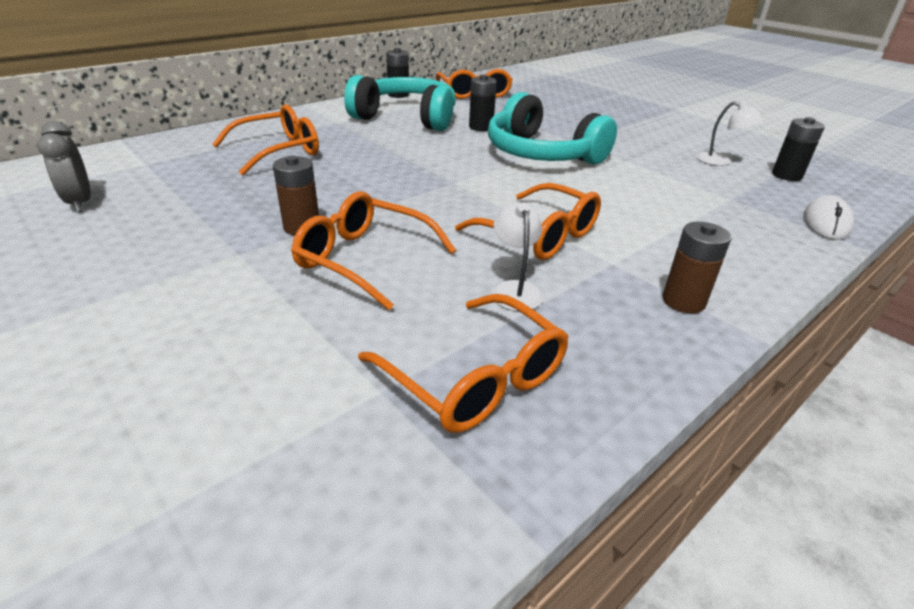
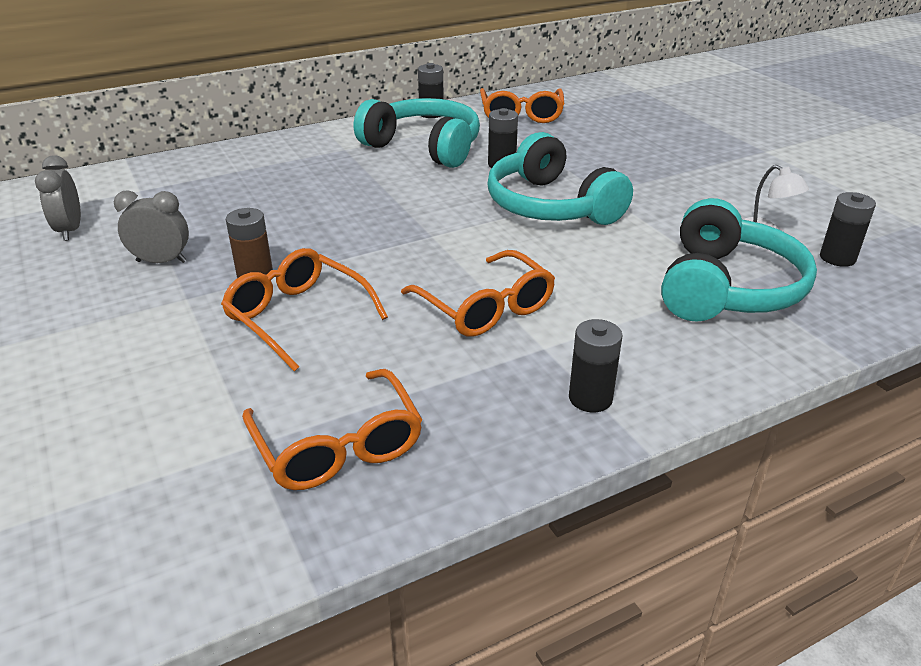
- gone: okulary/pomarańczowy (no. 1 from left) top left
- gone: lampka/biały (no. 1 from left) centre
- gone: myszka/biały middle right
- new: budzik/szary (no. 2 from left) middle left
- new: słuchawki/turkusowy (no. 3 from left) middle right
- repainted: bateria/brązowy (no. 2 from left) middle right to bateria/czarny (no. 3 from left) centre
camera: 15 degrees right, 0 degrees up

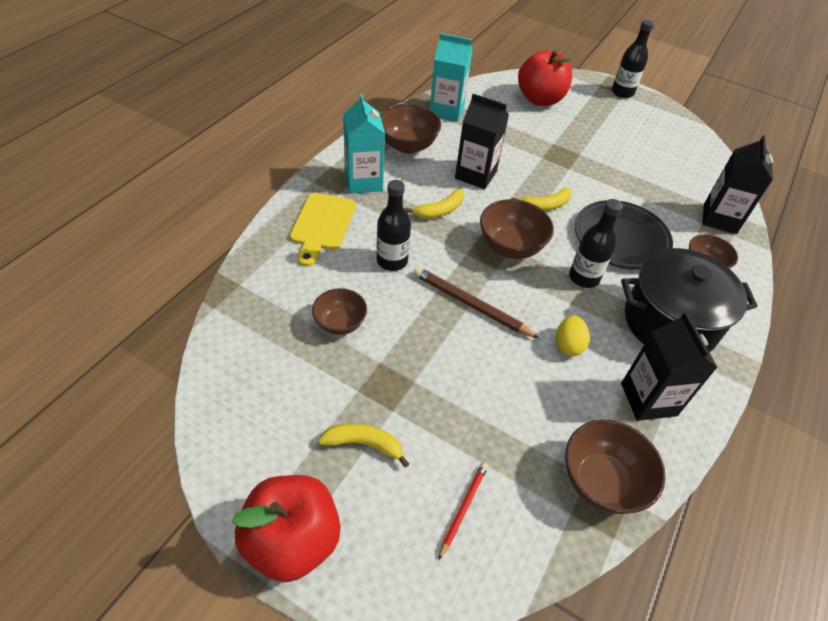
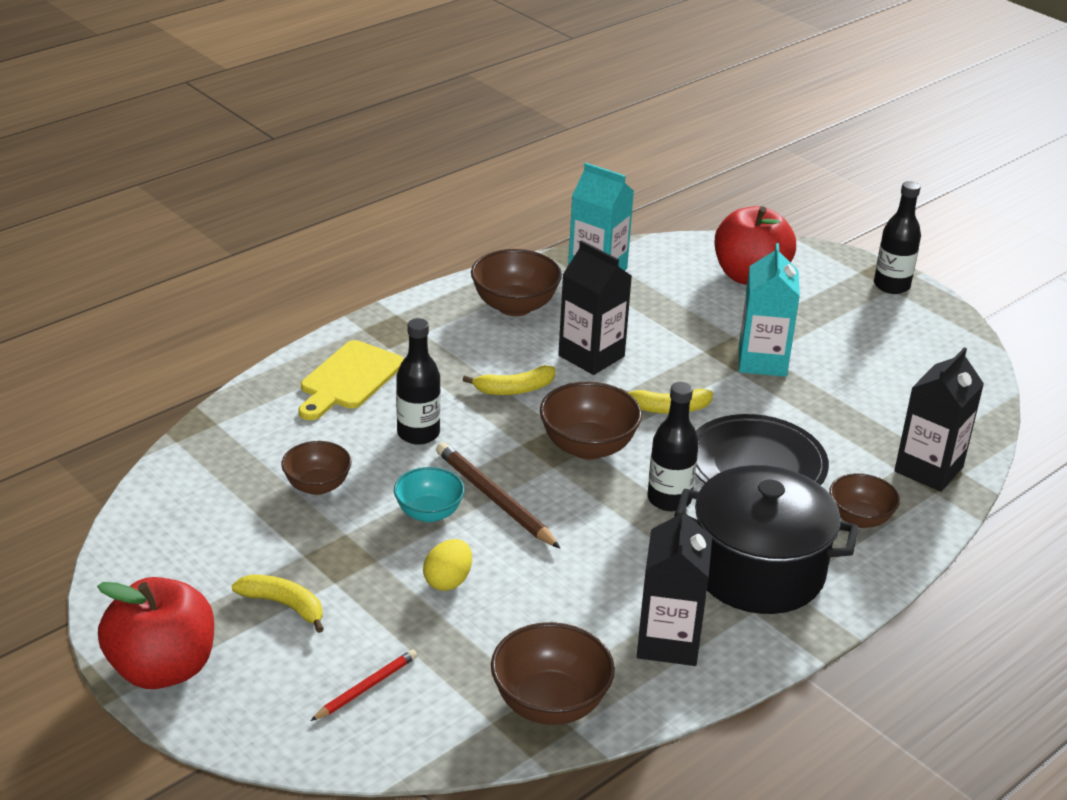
- new: miska/turkusowy centre
- shifted: karton mleka/turkusowy (no. 1 from left in the first image) top centre to karton mleka/turkusowy (no. 2 from left) middle right
- shifted: jajko/żółty middle right to bottom centre
camera: 20 degrees right, 15 degrees down

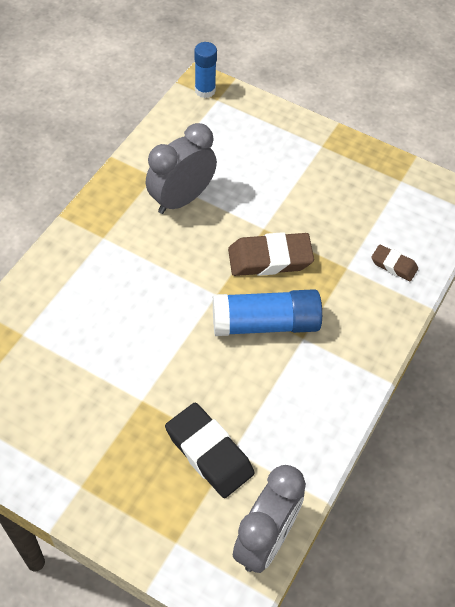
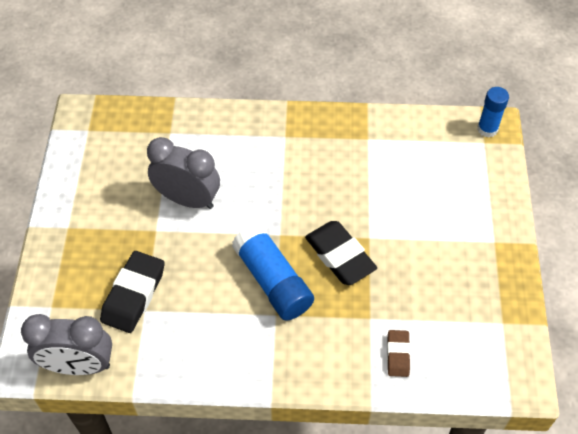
- shifted: budzik/szary (no. 1 from left in the first image) top centre to budzik/szary (no. 2 from left) middle left
- repainted: gumka do mazania/brązowy (no. 1 from left) centre to gumka do mazania/czarny (no. 2 from left) centre
camera: 65 degrees right, 0 degrees up

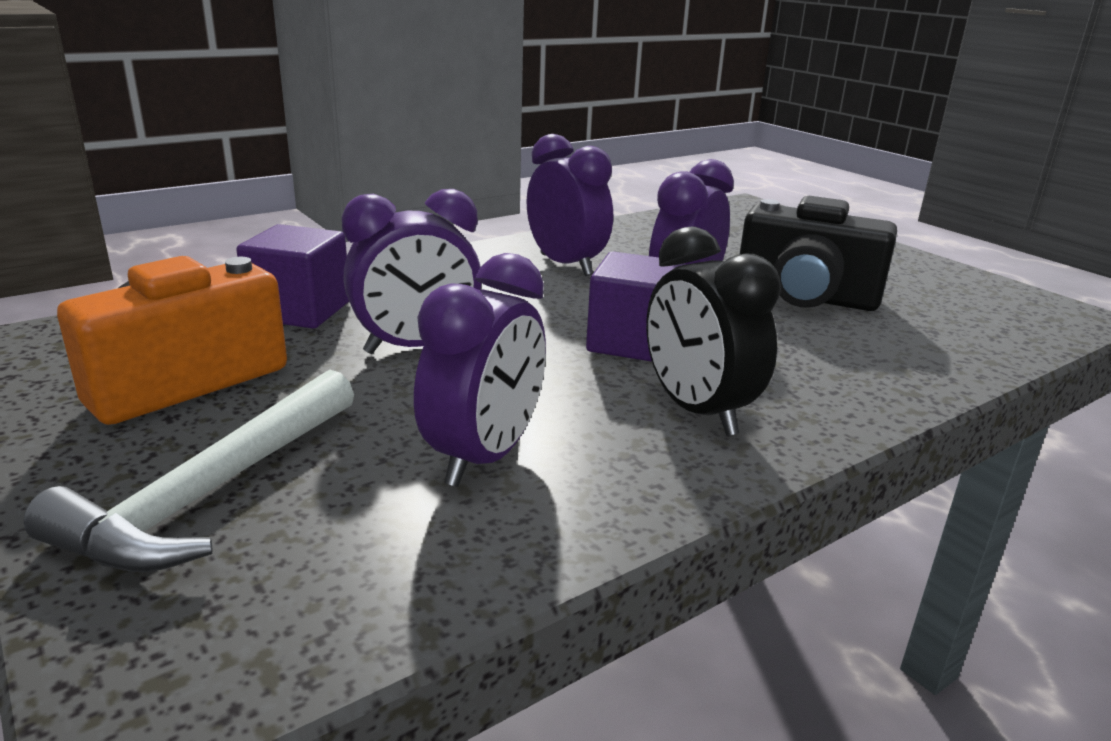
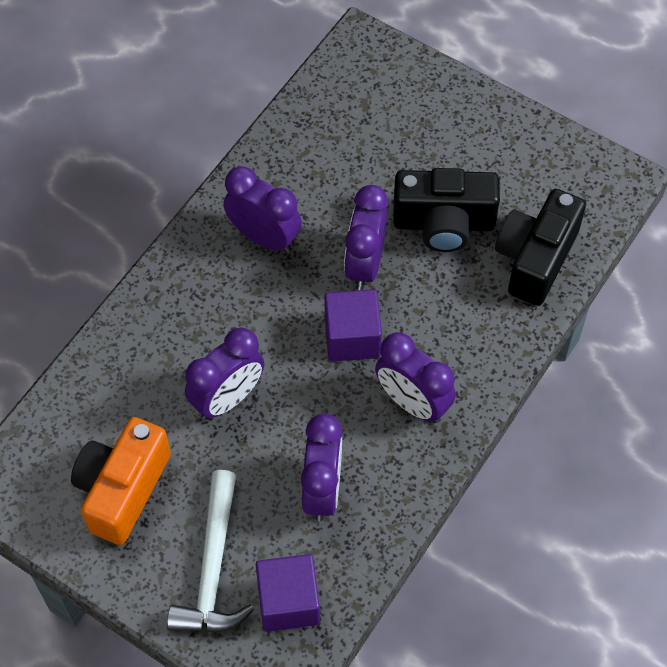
- new: aparat fotograficzny/czarny (no. 2 from left) middle right
- shifted: sześcian/fioletowy (no. 1 from left) middle left to bottom centre
- repainted: budzik/czarny centre to budzik/fioletowy (no. 5 from left) centre
camera: 20 degrees left, 35 degrees up

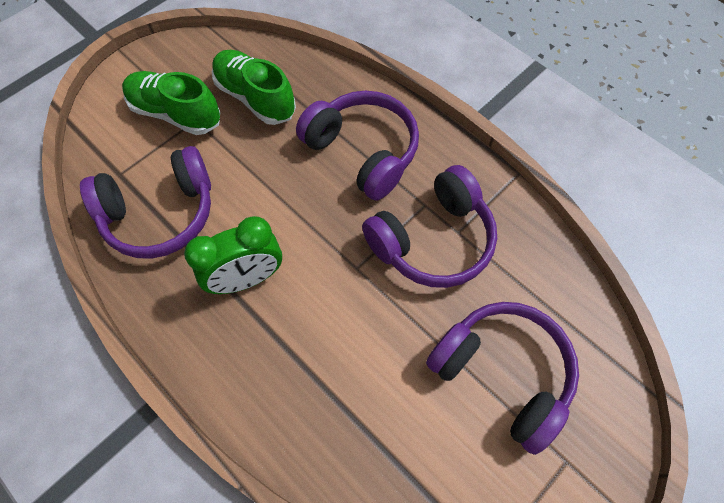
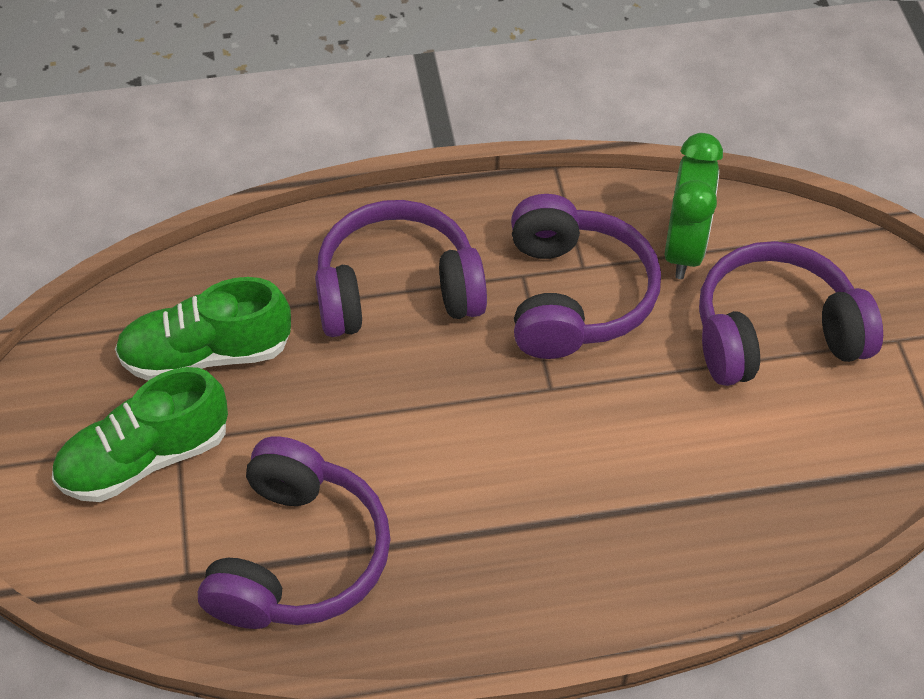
- shifted: budzik/zielony middle left to top right
camera: 55 degrees left, 10 degrees down

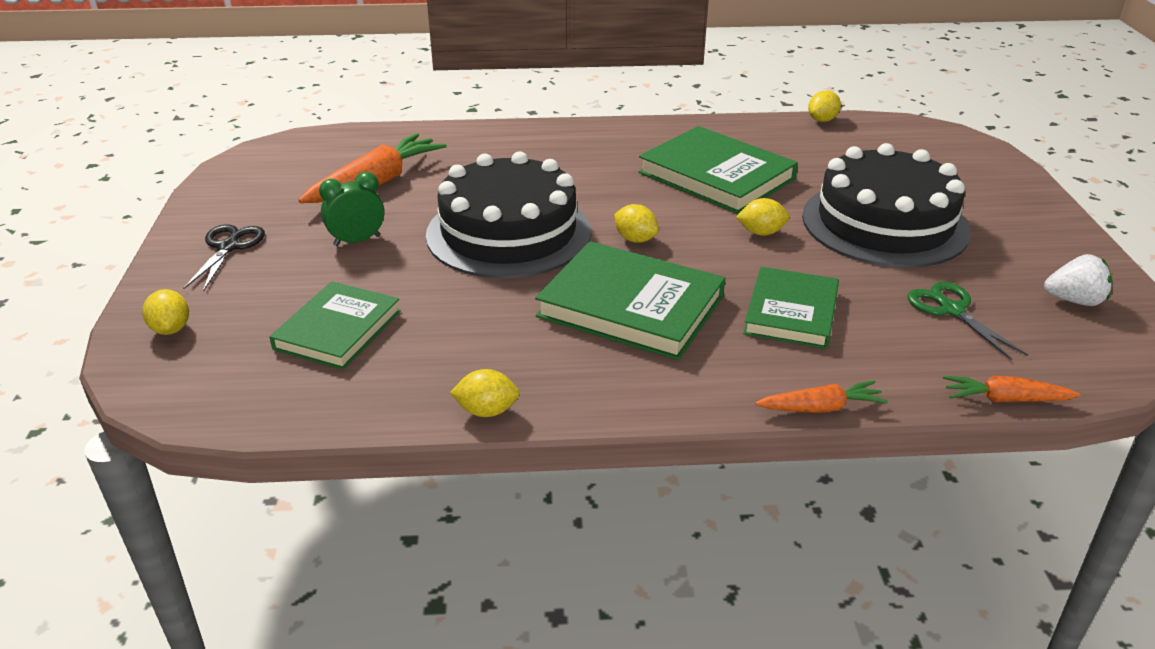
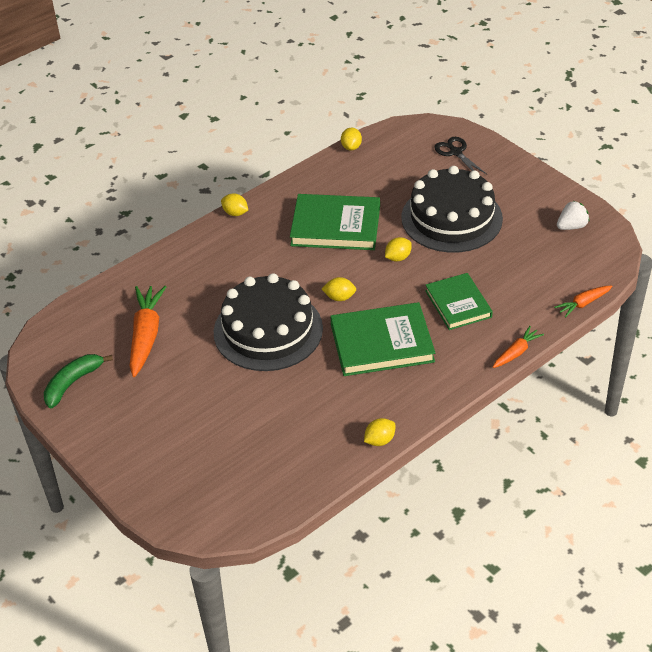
- gone: książka/zielony (no. 1 from left) middle left
- gone: budzik/zielony top left
- gone: nożyczki/zielony middle right
- new: banan/zielony middle left
- shifted: cytryna/żółty (no. 1 from left) middle left to top centre
- shifted: nożyczki/czarny middle left to top right
camera: 35 degrees left, 10 degrees up

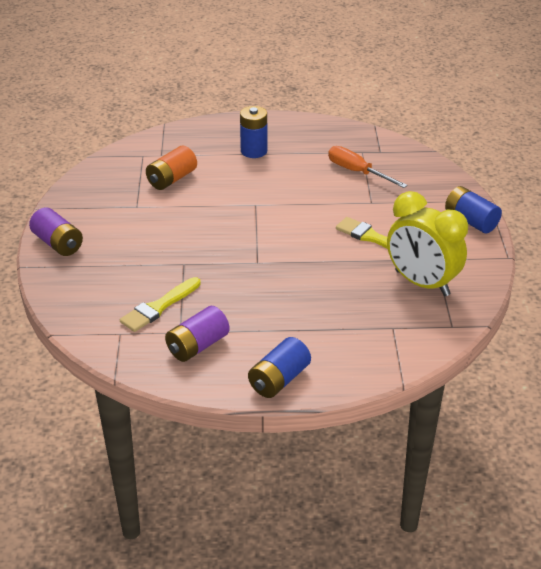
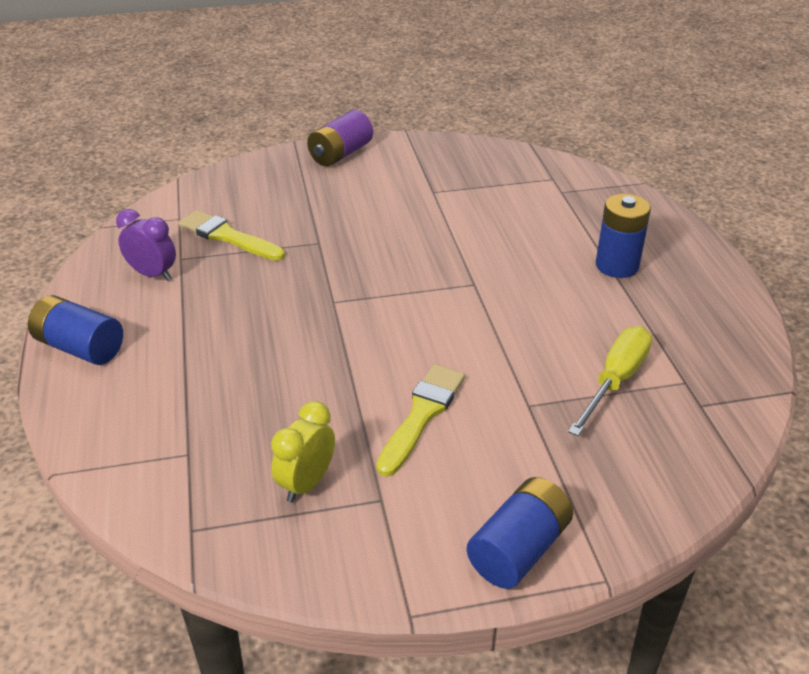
- gone: bateria/pomarańczowy top left
- swapped: bateria/fioletowy (no. 2 from left) centre to budzik/fioletowy middle left
- repainted: śrubokręt/pomarańczowy top right to śrubokręt/żółty middle right
- scaled: budzik/żółty middle right = bottom centre x0.52
camera: 80 degrees right, 0 degrees up

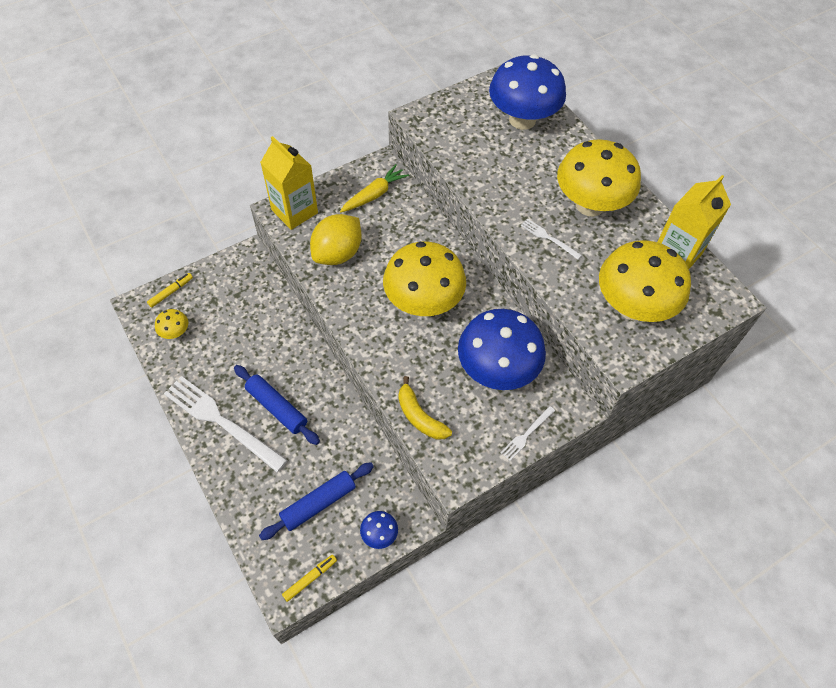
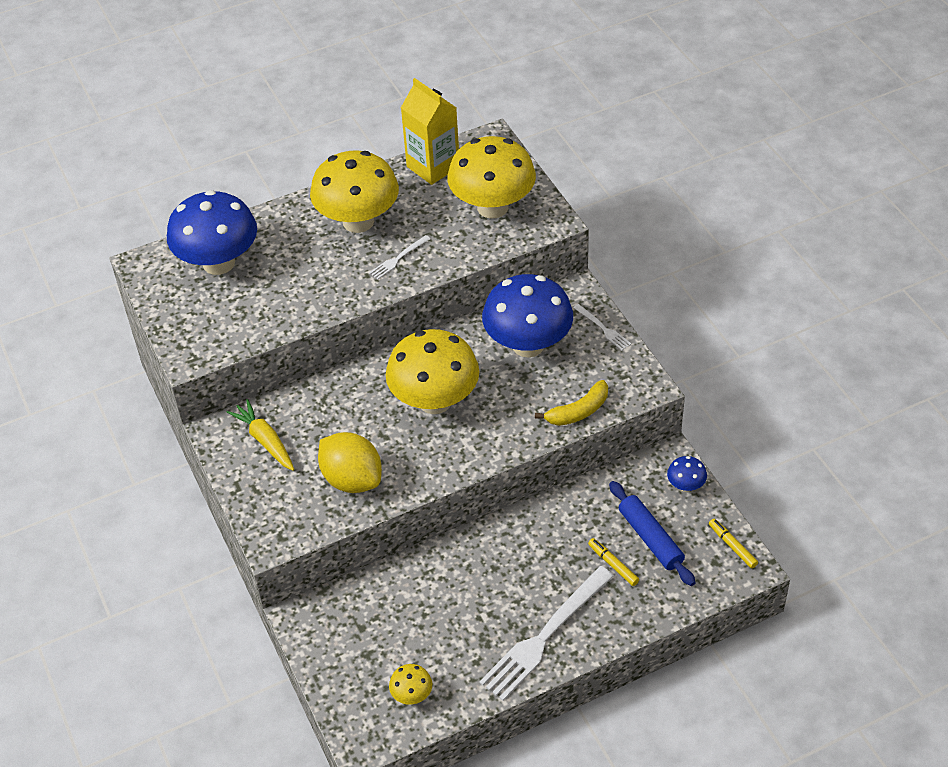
- gone: wałek do ciasta/niebieski (no. 1 from left) middle left
- gone: karton mleka/żółty (no. 1 from left) top centre
- shifted: flamaster/żółty (no. 1 from left) middle left to bottom centre
camera: 80 degrees left, 10 degrees down

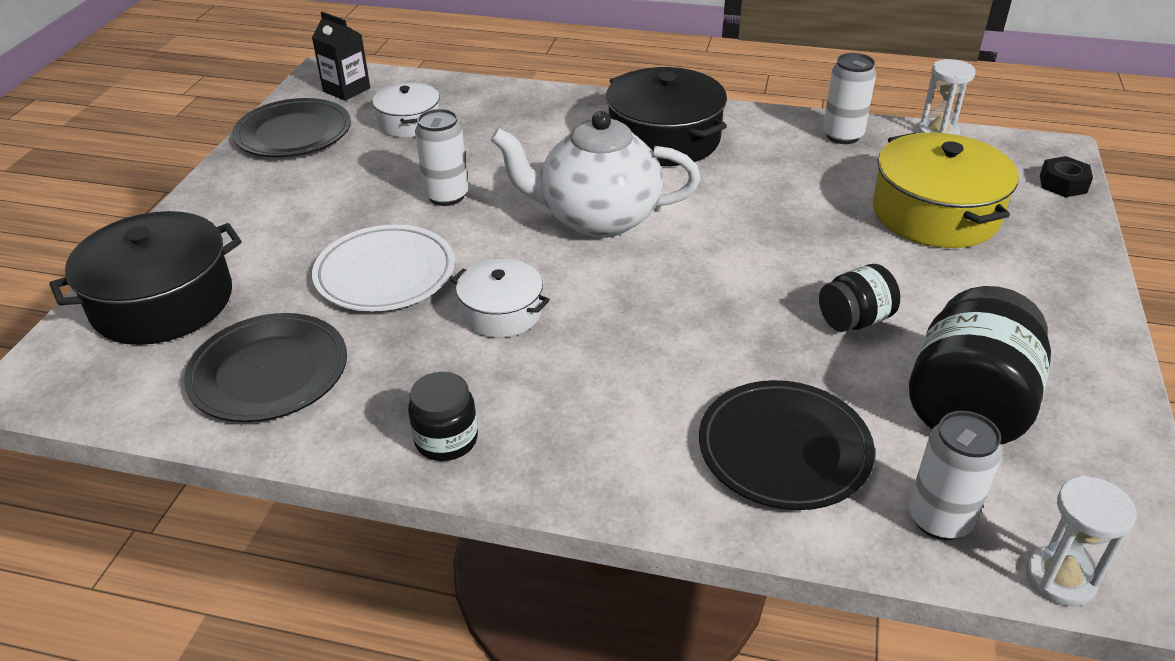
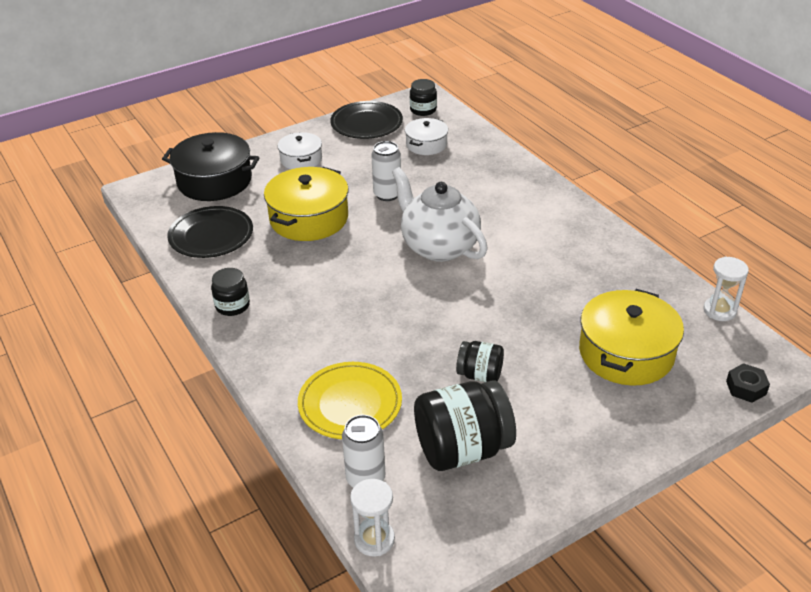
- gone: garnek/czarny (no. 2 from left) top centre
- gone: puszka/biały (no. 2 from left) top right
- shifted: garnek/biały (no. 2 from left in the first image) centre to garnek/biały (no. 1 from left) top centre
- swapped: karton mleka/czarny top left to słoik/czarny (no. 2 from left) top centre
- swapped: talerz/biały middle left to garnek/żółty (no. 1 from left) centre
- repainted: talerz/czarny (no. 3 from left) bottom right to talerz/żółty bottom centre
camera: 45 degrees right, 0 degrees up

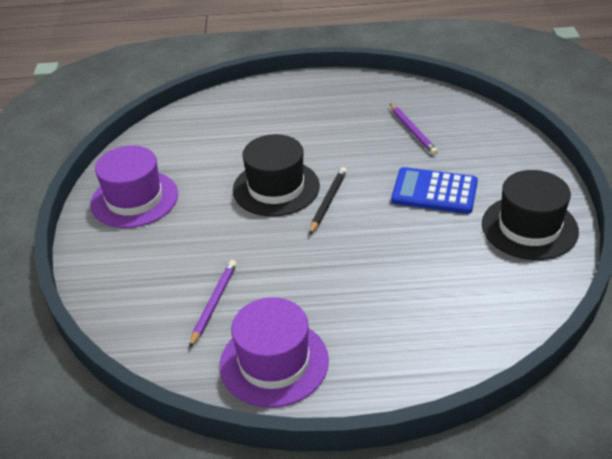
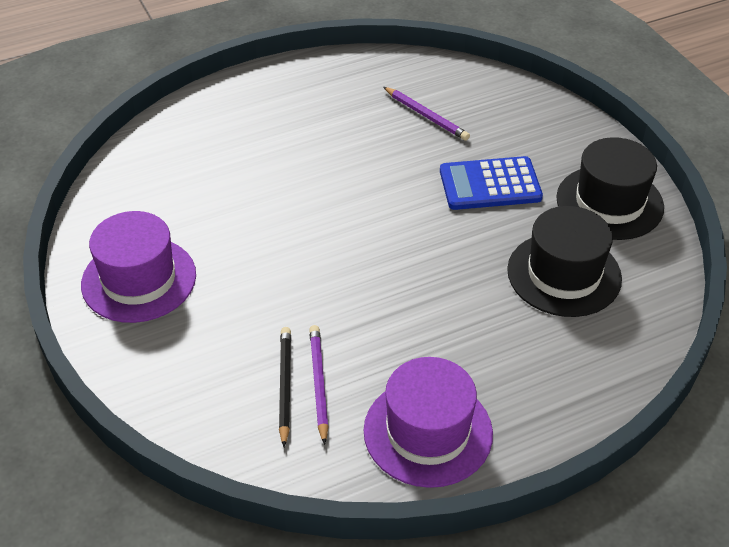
- shifted: kapelusz/czarny (no. 1 from left) centre to middle right
- shifted: ołówek/czarny centre to bottom centre
camera: 25 degrees left, 5 degrees up

